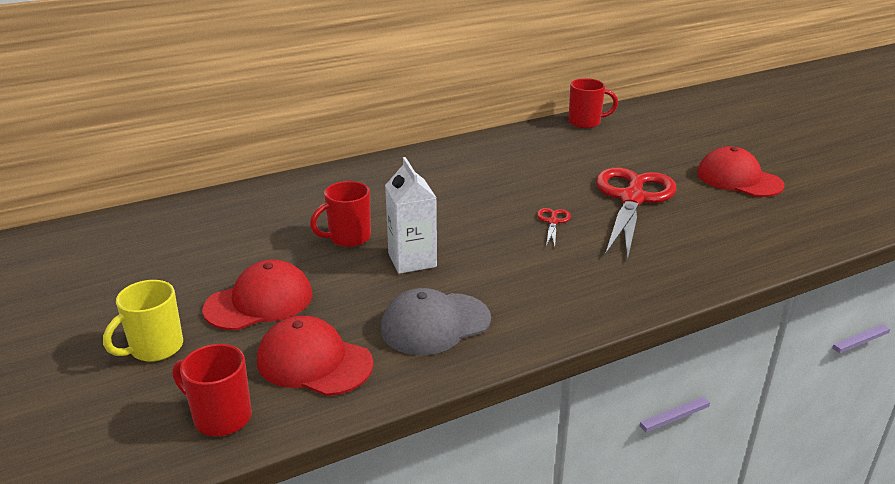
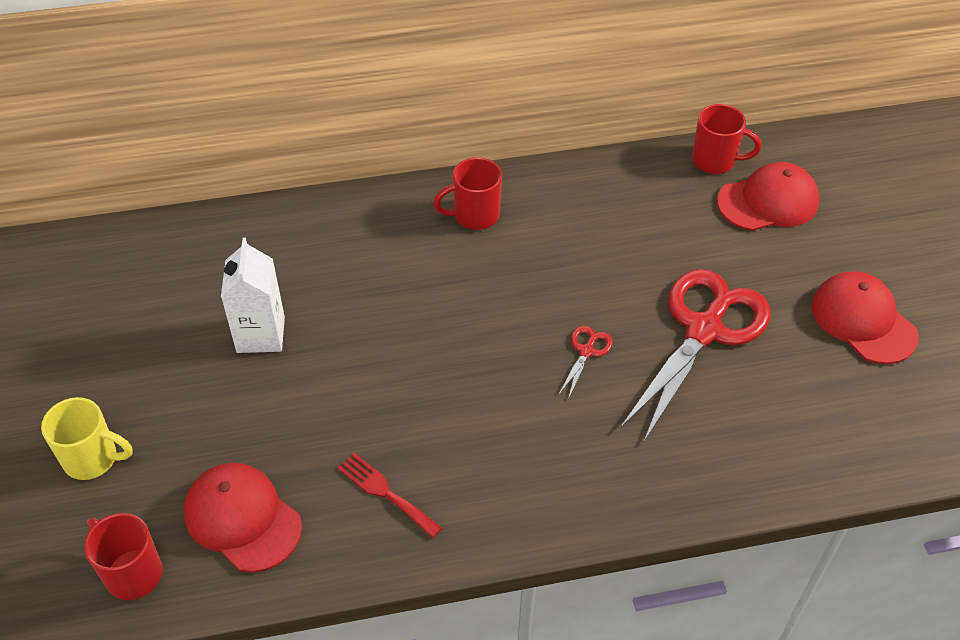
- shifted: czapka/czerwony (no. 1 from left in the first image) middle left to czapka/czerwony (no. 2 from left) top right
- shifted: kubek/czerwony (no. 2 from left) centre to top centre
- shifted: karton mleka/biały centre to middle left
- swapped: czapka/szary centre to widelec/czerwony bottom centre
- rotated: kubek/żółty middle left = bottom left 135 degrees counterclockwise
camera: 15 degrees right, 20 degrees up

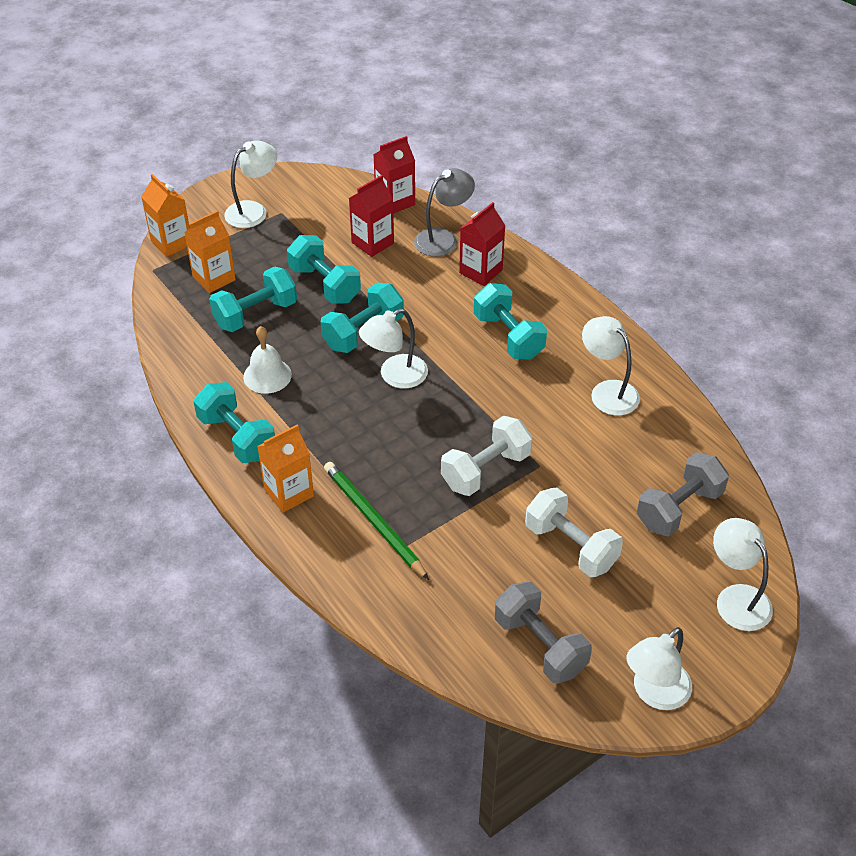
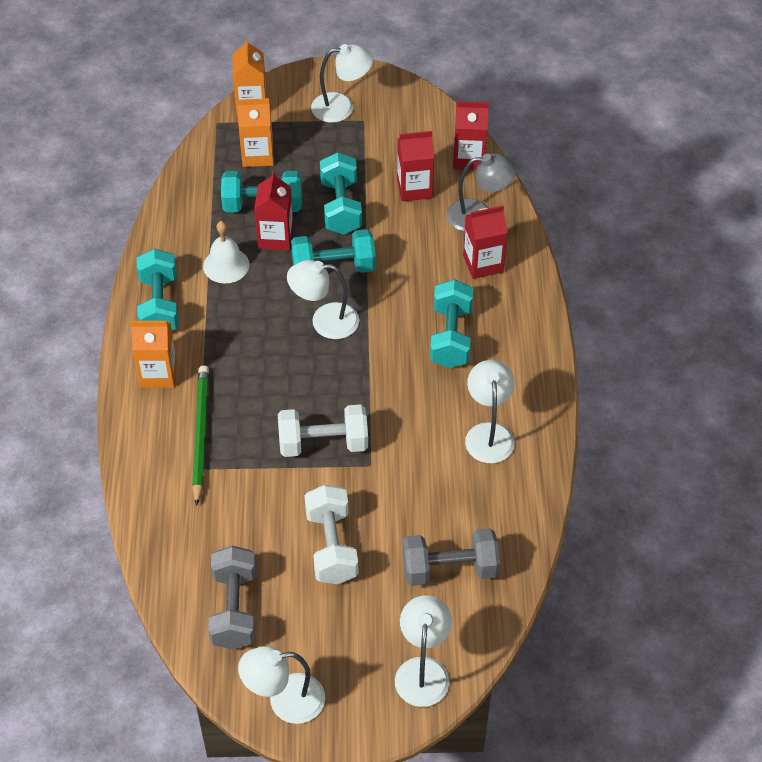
- new: karton mleka/czerwony (no. 1 from left) top centre
camera: 35 degrees right, 5 degrees up

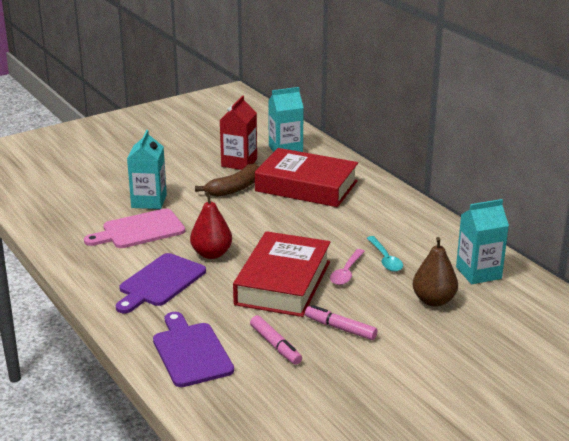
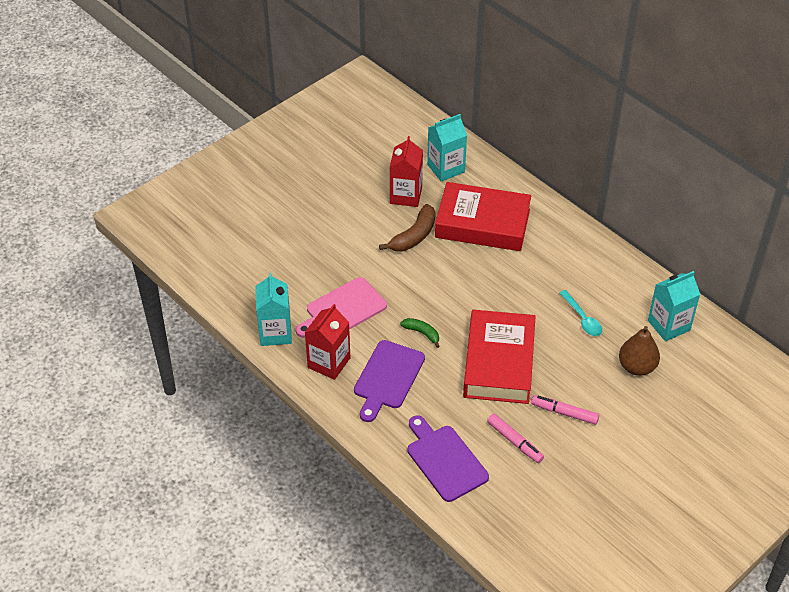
- gone: łyżka/różowy centre
- new: karton mleka/czerwony (no. 1 from left) centre
- shifted: karton mleka/turkusowy (no. 1 from left) middle left to centre
- swapped: gruszka/czerwony centre to banan/zielony centre
camera: 10 degrees left, 20 degrees up

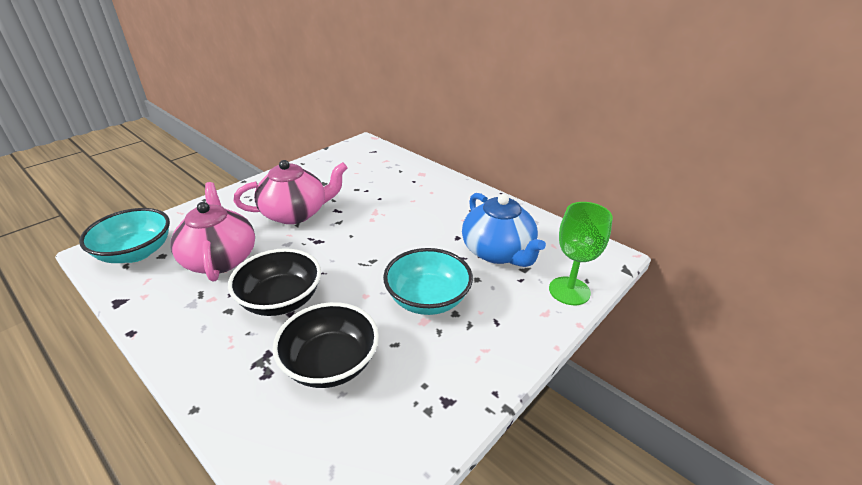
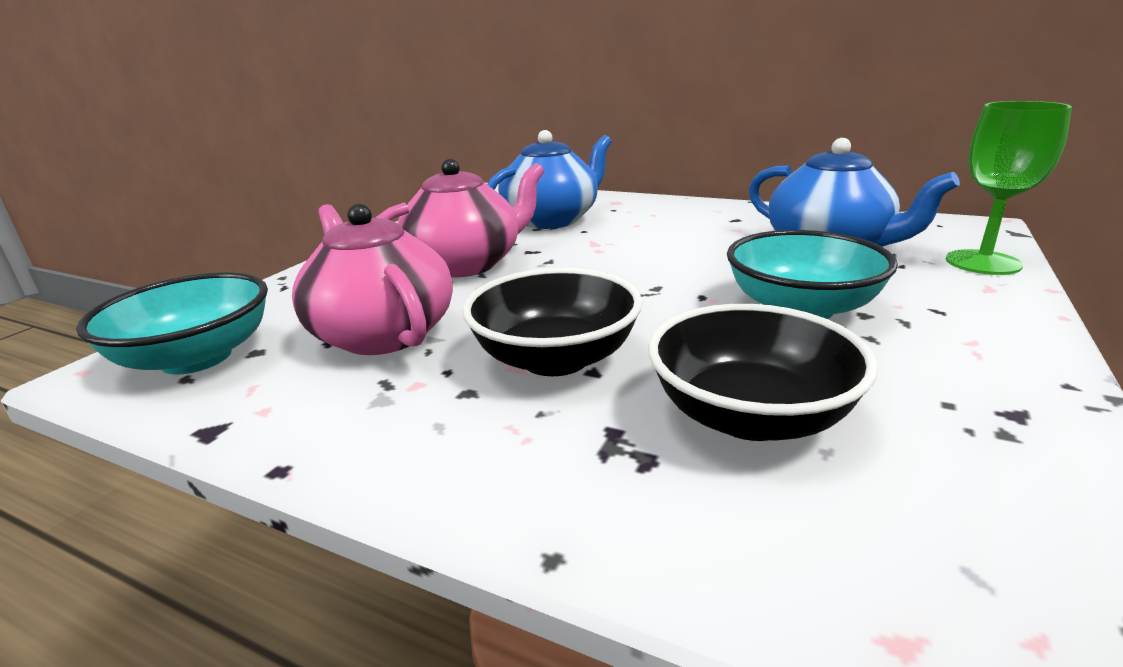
- new: imbryk/niebieski (no. 1 from left) top centre
camera: 15 degrees left, 10 degrees down

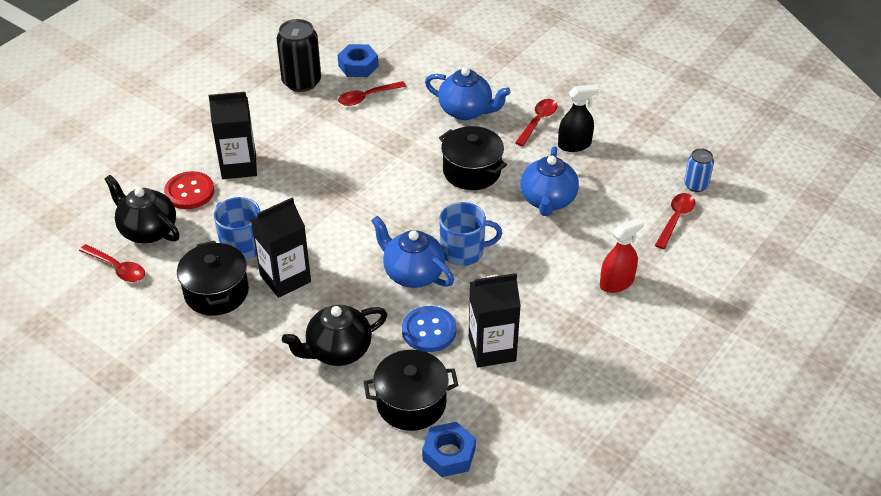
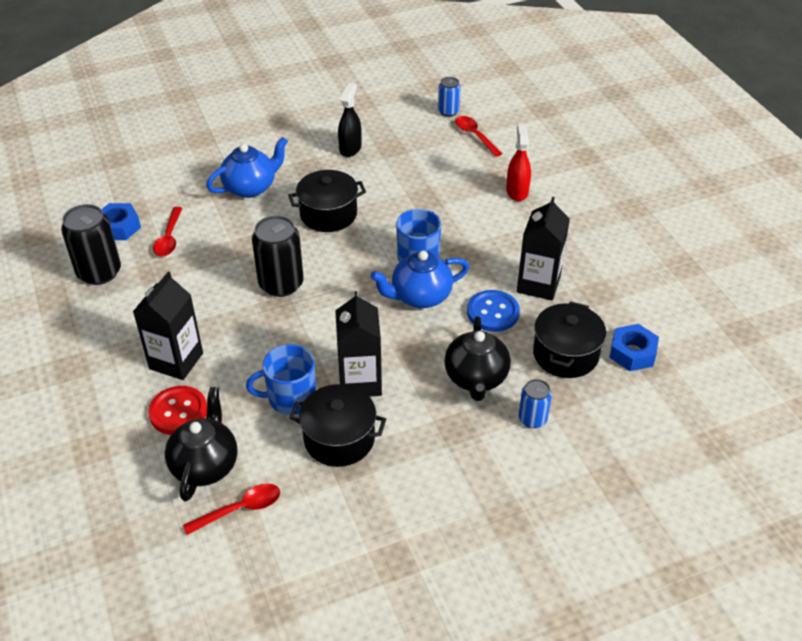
- gone: łyżka/czerwony (no. 3 from left) top centre
- gone: imbryk/niebieski (no. 3 from left) centre
- new: puszka/czarny (no. 2 from left) centre
- new: puszka/niebieski (no. 2 from left) middle right
- rotated: imbryk/czarny (no. 1 from left) middle left = bottom left 120 degrees clockwise
camera: 60 degrees left, 0 degrees up

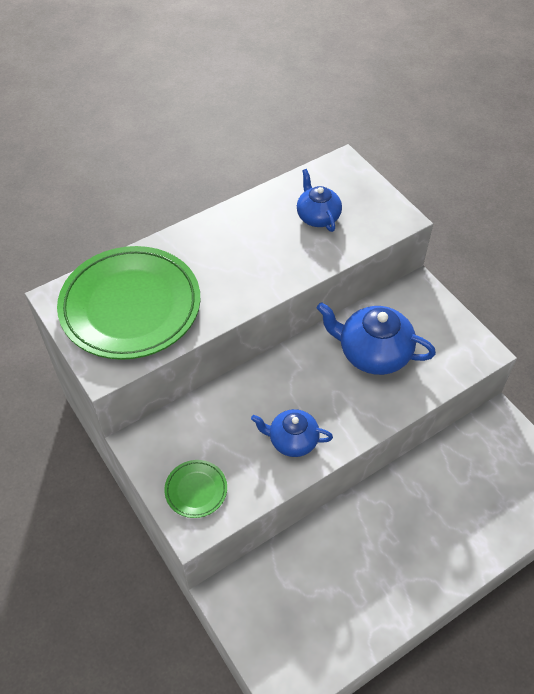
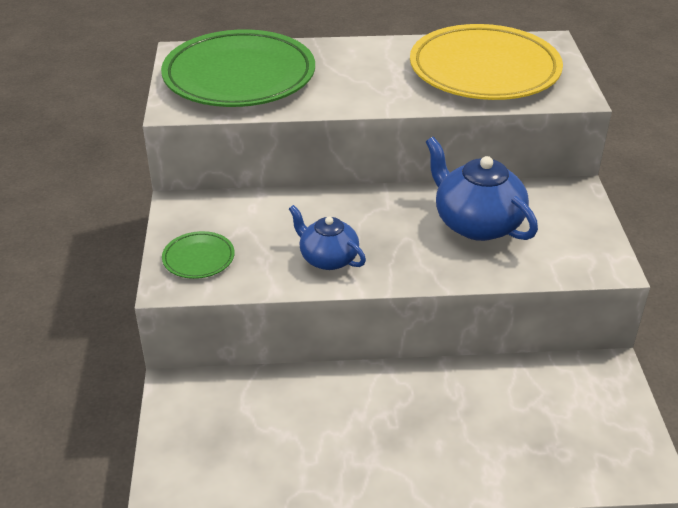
- swapped: imbryk/niebieski (no. 2 from left) top centre to talerz/żółty top right
camera: 30 degrees right, 15 degrees down

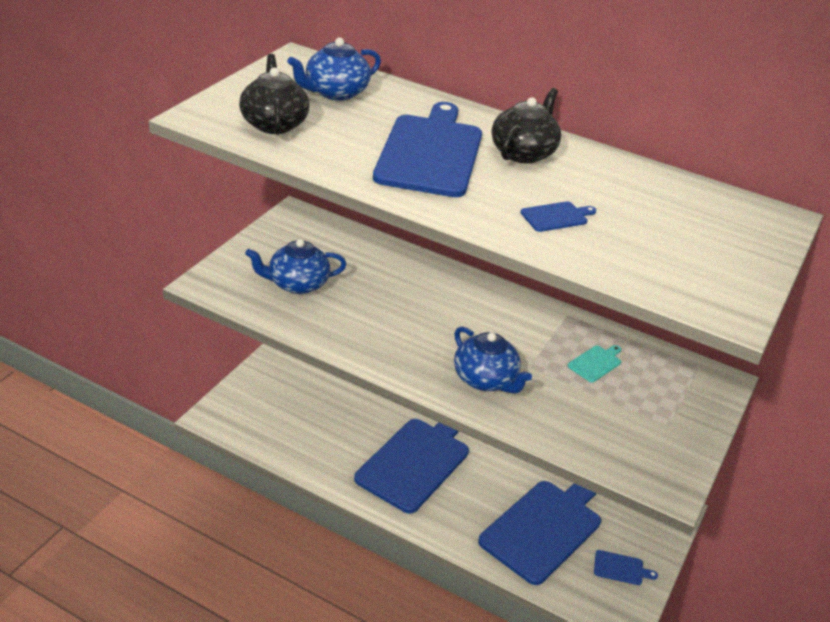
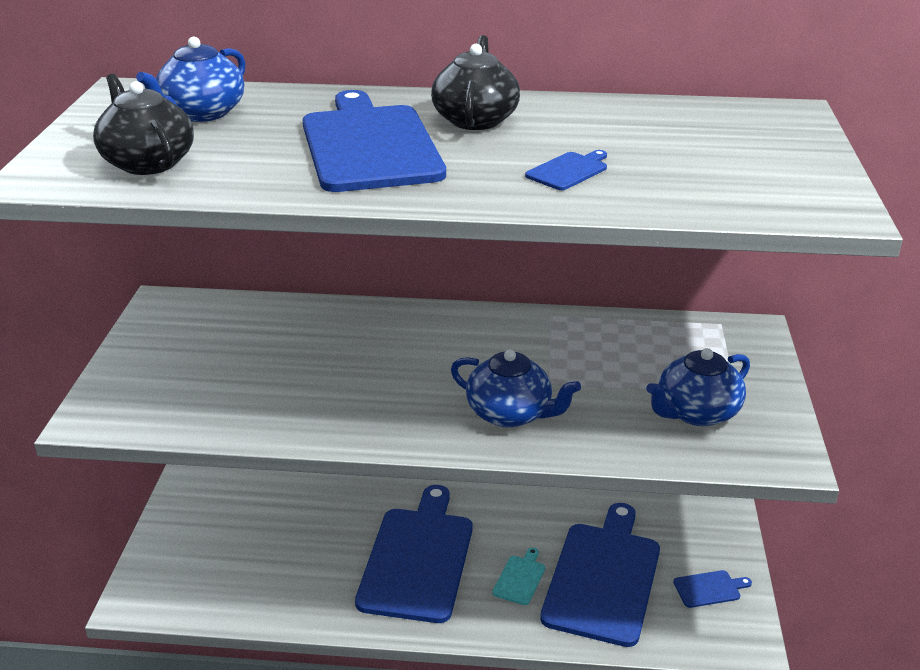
- shifted: imbryk/niebieski (no. 1 from left in the first image) centre to imbryk/niebieski (no. 3 from left) middle right
- shifted: deska do krojenia/turkusowy middle right to bottom centre
camera: 20 degrees left, 5 degrees down

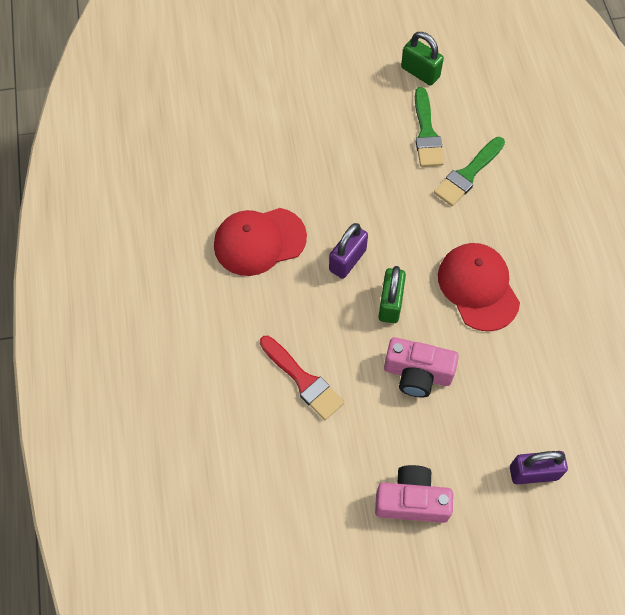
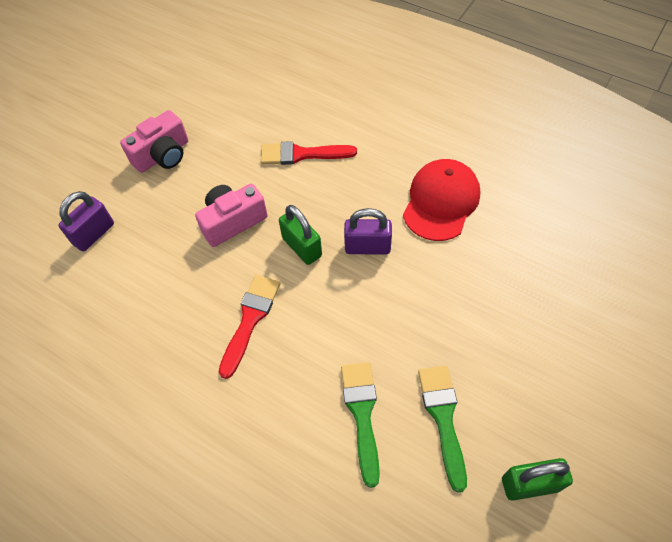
- swapped: czapka/czerwony (no. 2 from left) middle right to pędzel/czerwony (no. 1 from left) centre
- rotated: kłódka/fioletowy (no. 1 from left in the first image) centre = centre 75 degrees counterclockwise
- rotated: pędzel/zielony (no. 1 from left in the first image) top right = bottom centre 45 degrees clockwise
camera: 135 degrees right, 5 degrees down

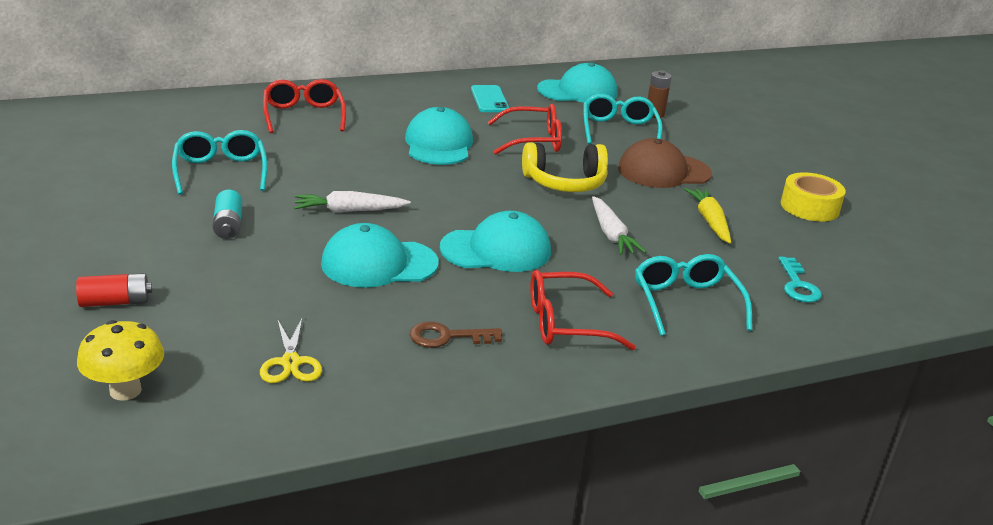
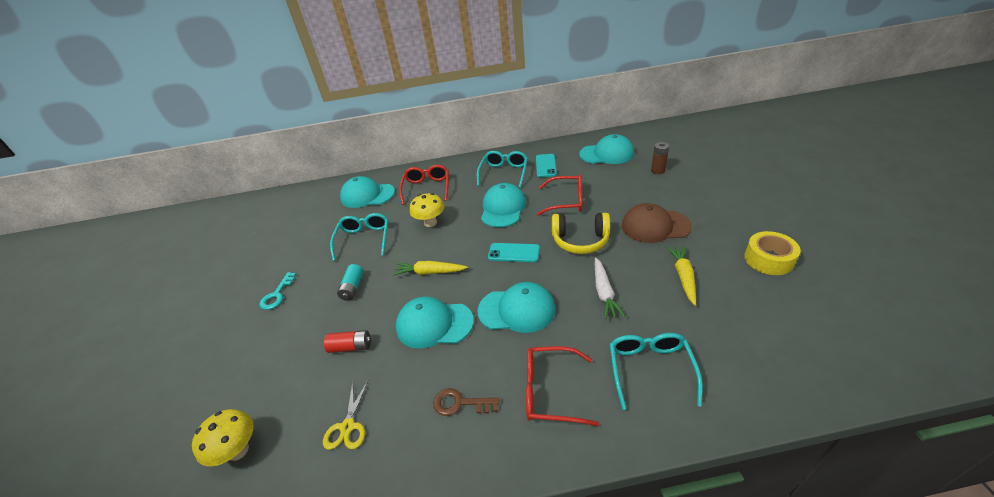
- new: czapka/turkusowy (no. 1 from left) centre
- new: grzyb/żółty (no. 2 from left) centre
- new: telefon/turkusowy (no. 1 from left) centre
- shifted: bateria/czerwony middle left to bottom centre
- shifted: okulary/turkusowy (no. 2 from left) top centre to centre
- shifted: klucz/turkusowy middle right to middle left
- repainted: marchewka/biały (no. 1 from left) centre to marchewka/żółty (no. 1 from left) centre
camera: 20 degrees right, 10 degrees up

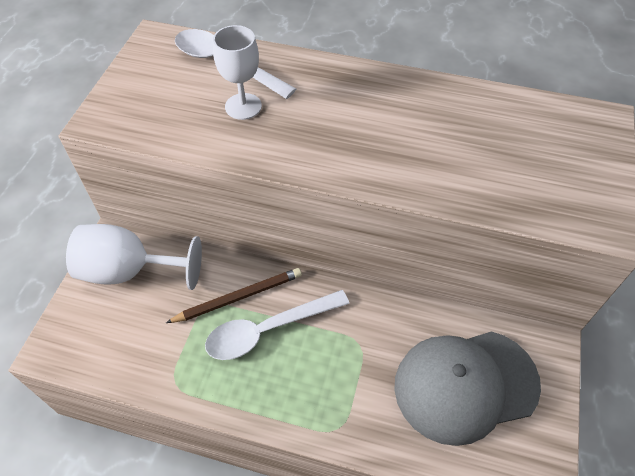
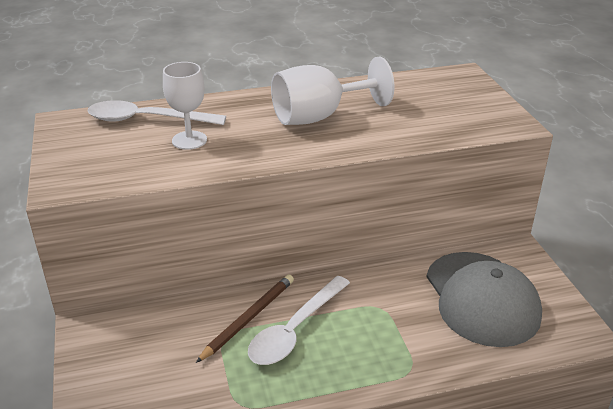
- shifted: kielich/biały (no. 1 from left in the first image) middle left to kielich/biały (no. 2 from left) top centre
- rotated: czapka/szary bottom right = bottom right 60 degrees counterclockwise
camera: 30 degrees left, 20 degrees down

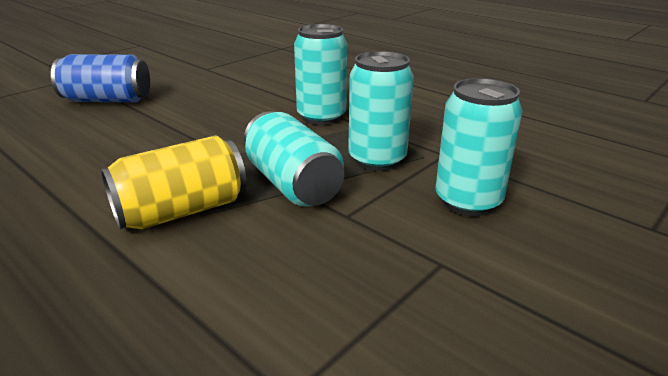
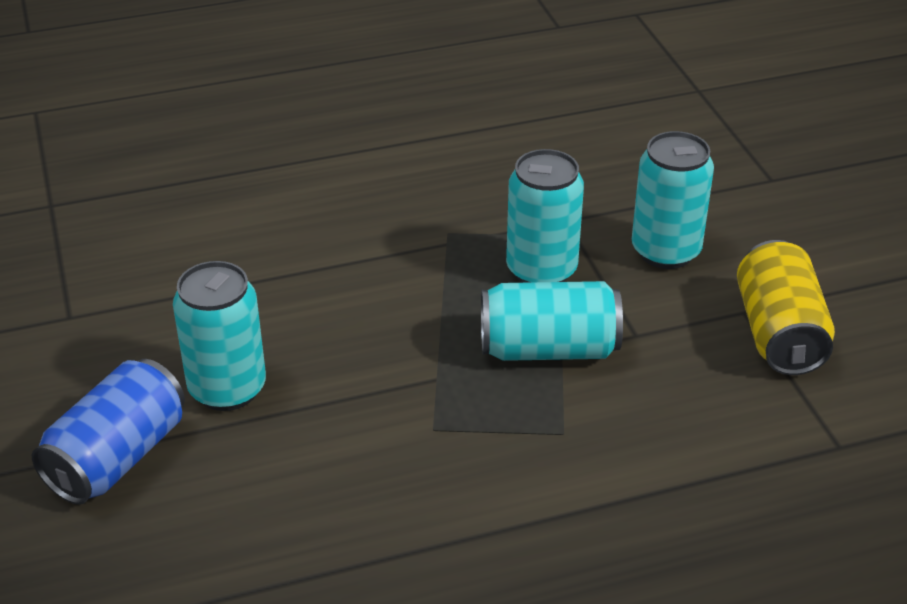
- shifted: puszka/żółty middle left to middle right
- shifted: puszka/turkusowy (no. 2 from left in the first image) top centre to puszka/turkusowy (no. 1 from left) middle left
camera: 60 degrees left, 10 degrees up

